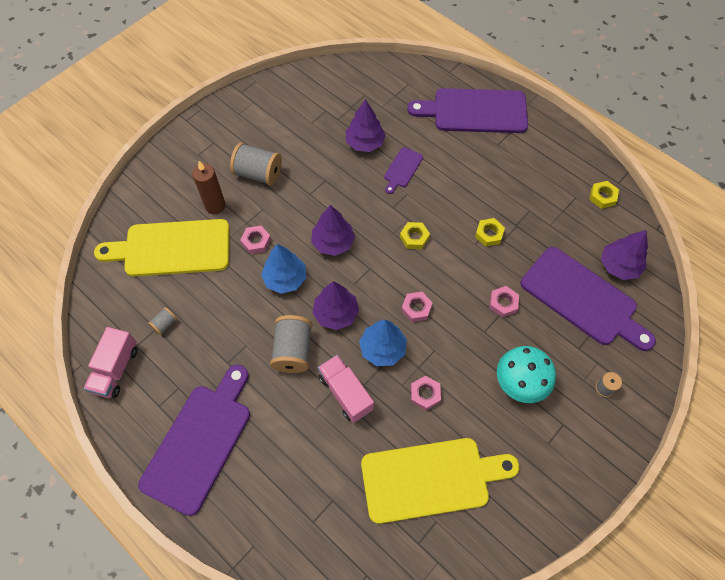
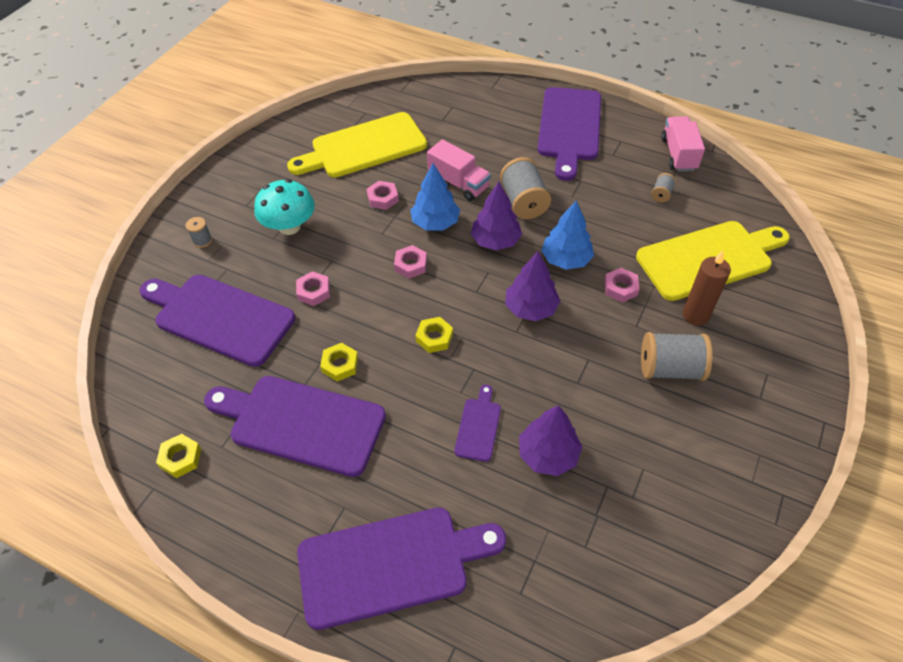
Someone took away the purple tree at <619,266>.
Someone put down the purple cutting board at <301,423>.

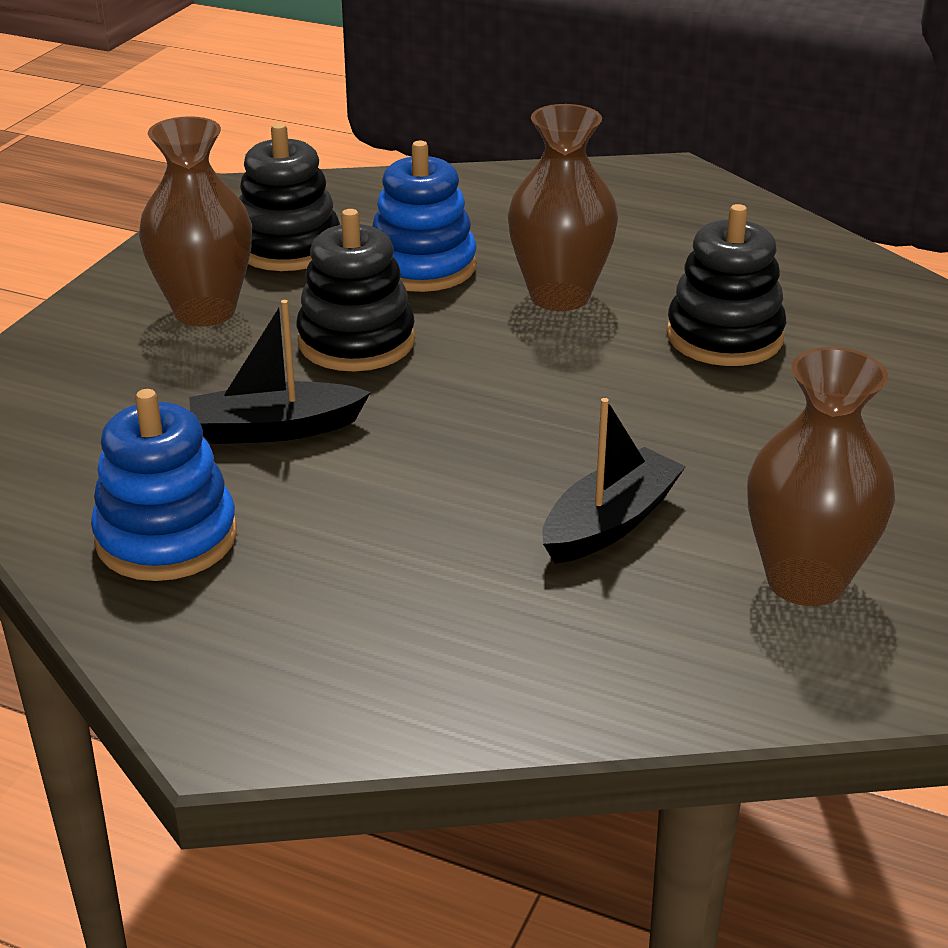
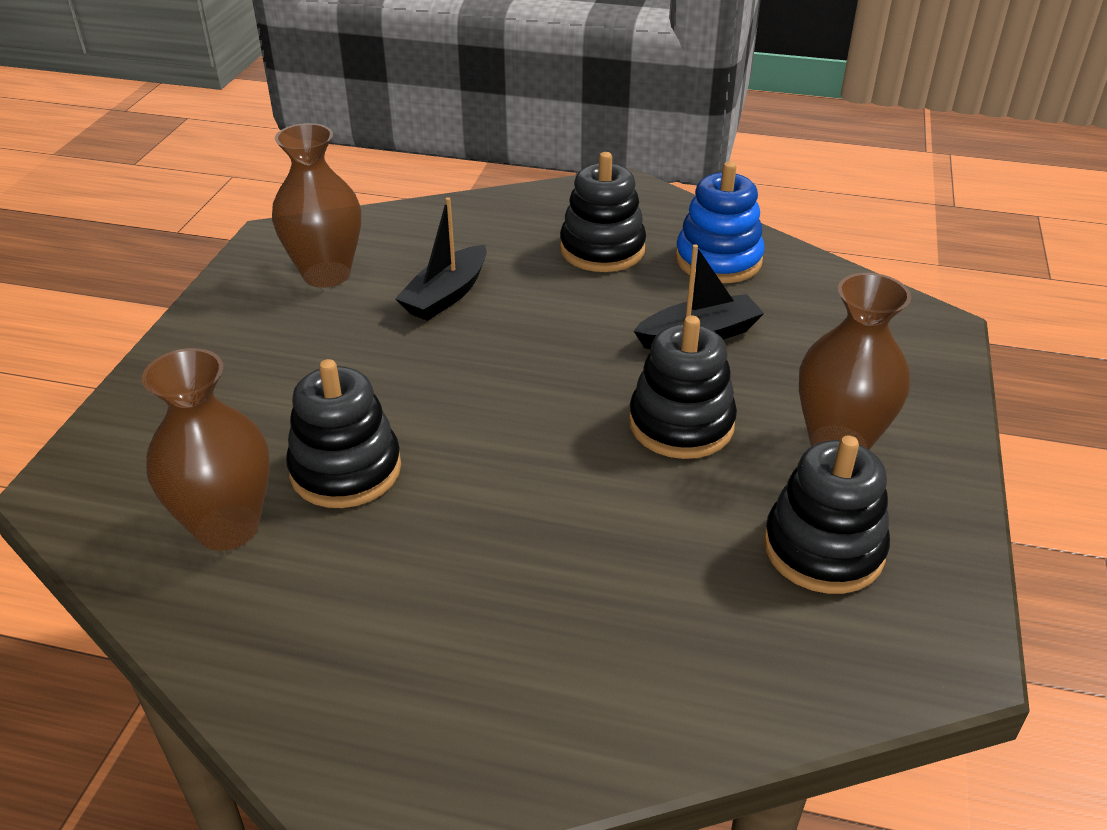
Someone took away the blue stacking toy at <422,266>.
Someone put down the black stacking toy at <602,249>.
Someone carried the brown vase from <559,296> to <227,527>.

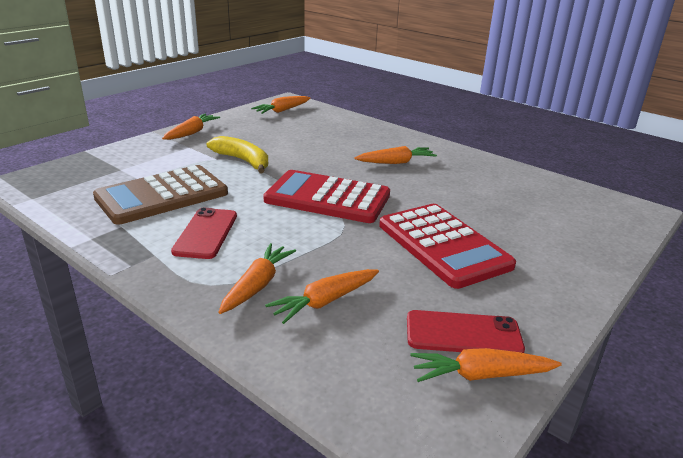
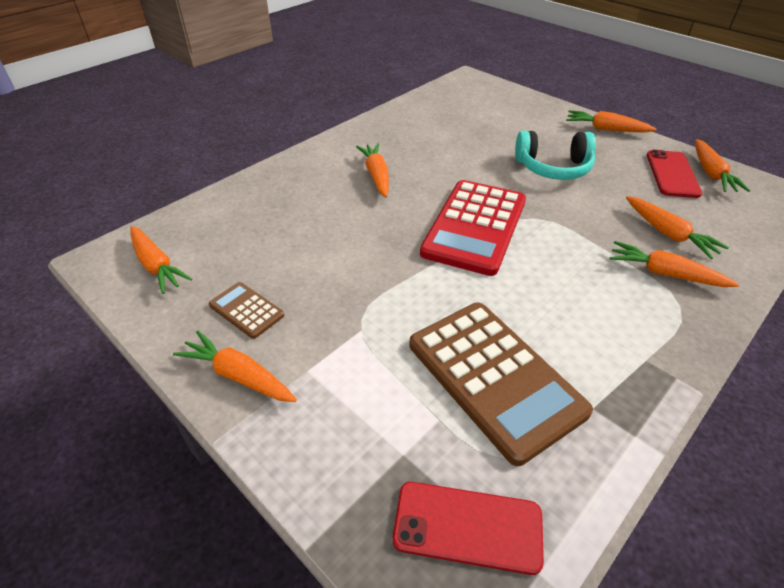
Someone took away the yellow banana at <243,161>.
Someone put down the brown calculator at <246,310>.
Someone put down the orange carrot at <606,129>.
Someone carried the red phone from <206,233> to <467,526>.
Someone swapped the red calculator at <443,245> for the turquoise headphones at <553,168>.

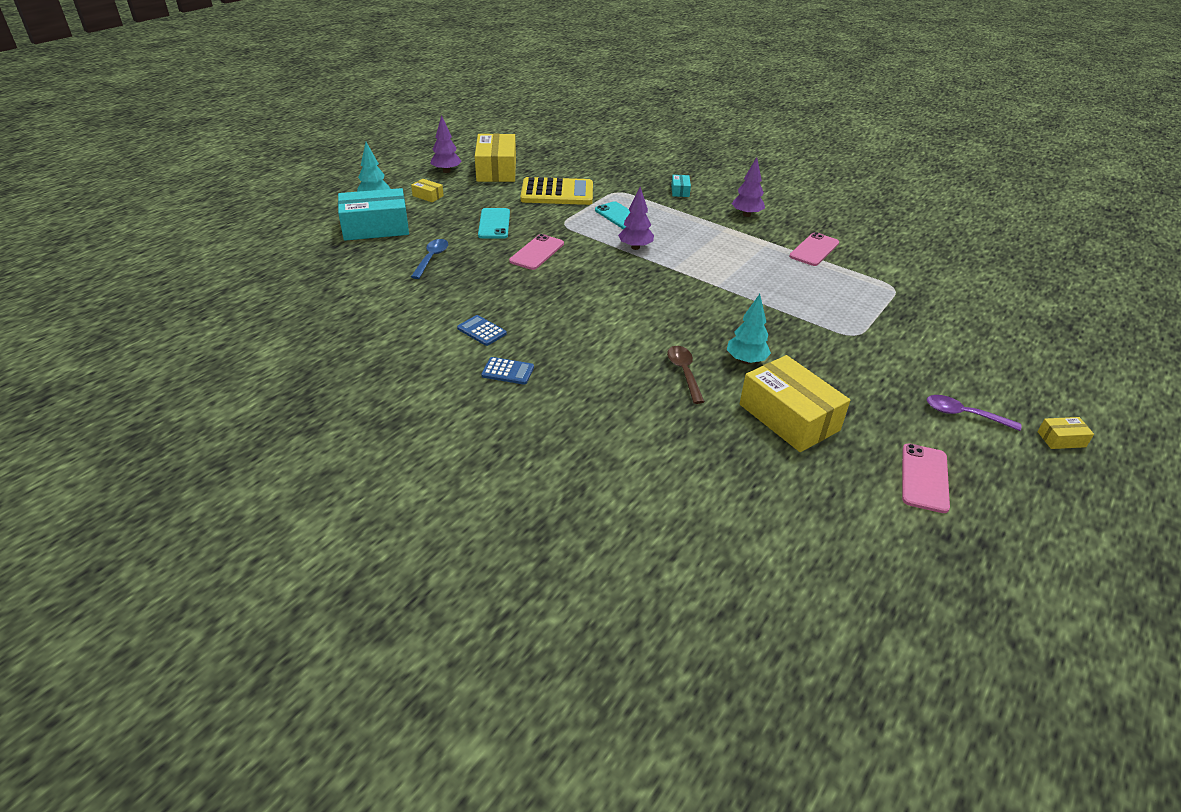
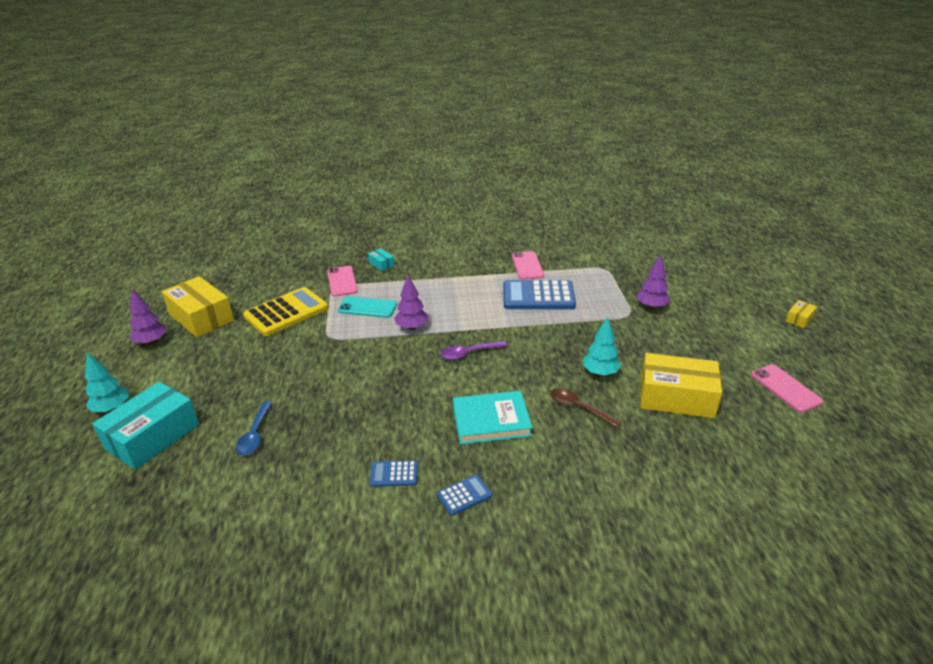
Someone took away the yellow box at <428,196>.
Someone took away the turquoise phone at <494,224>.
Someone put down the turquoise book at <491,421>.
Someone put down the blue calculator at <538,296>.
Someone carried the pink phone from <537,252> to <342,281>.
Someone carried the purple tree from <746,215> to <651,306>.
Someone carried the purple spoon from <964,415> to <468,353>.
Someone rotated the blue spoon at <431,258> by 150 degrees counterclockwise.

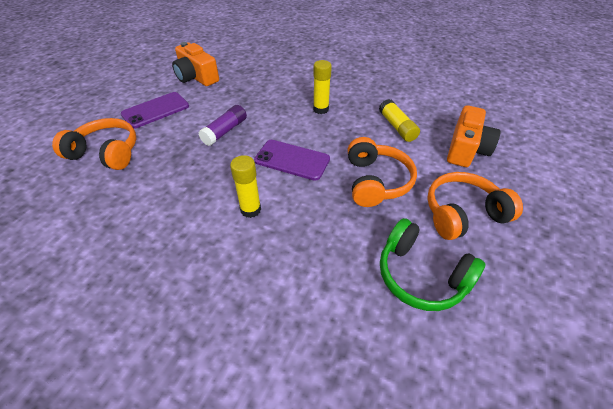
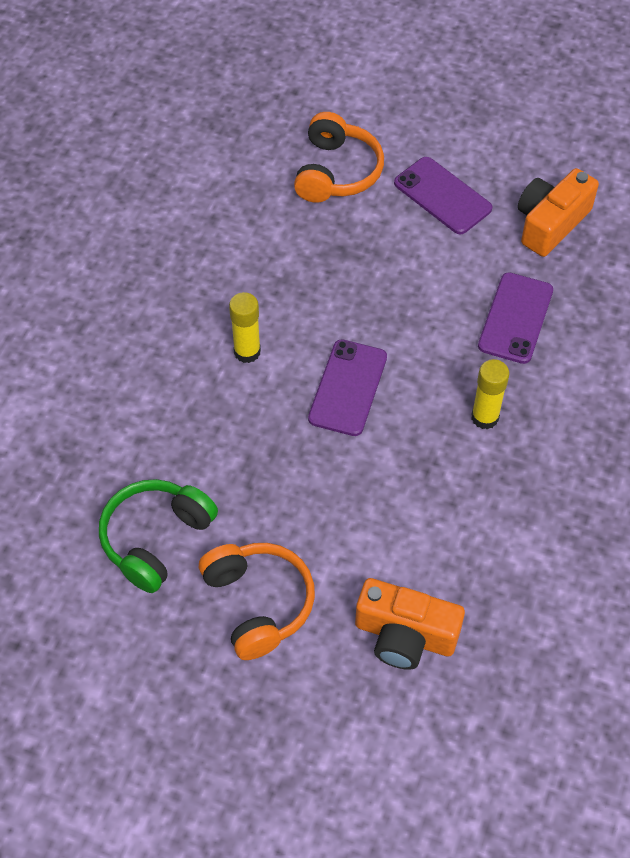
Someone took away the purple glue stick at <225,131>.
Someone took away the orange headphones at <376,181>.
Someone took away the yellow glue stick at <397,127>.
Someone put down the purple phone at <515,318>.

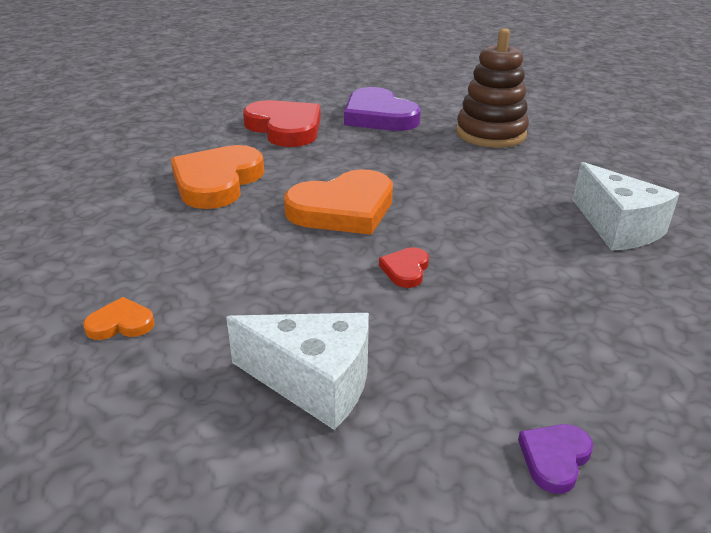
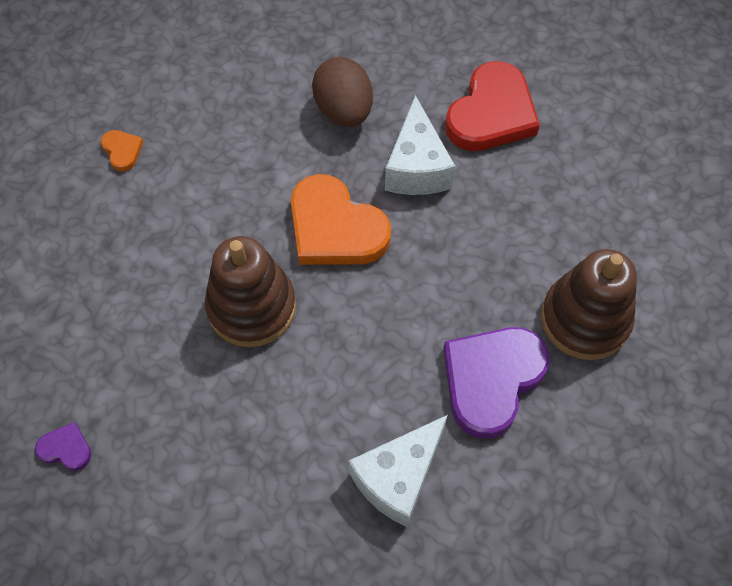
Someone carried the white cheese from <314,383> to <416,167>.
Someone carried the purple heart from <378,116> to <491,380>.
Someone swapped the orange heart at <217,182> for the brown egg at <344,110>.
Someone swapped the red heart at <405,270> for the brown stacking toy at <252,307>.

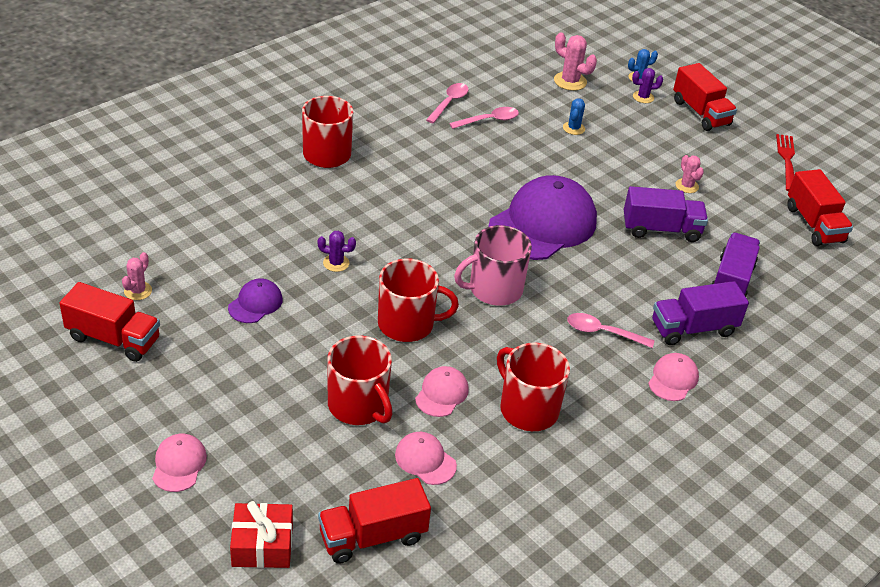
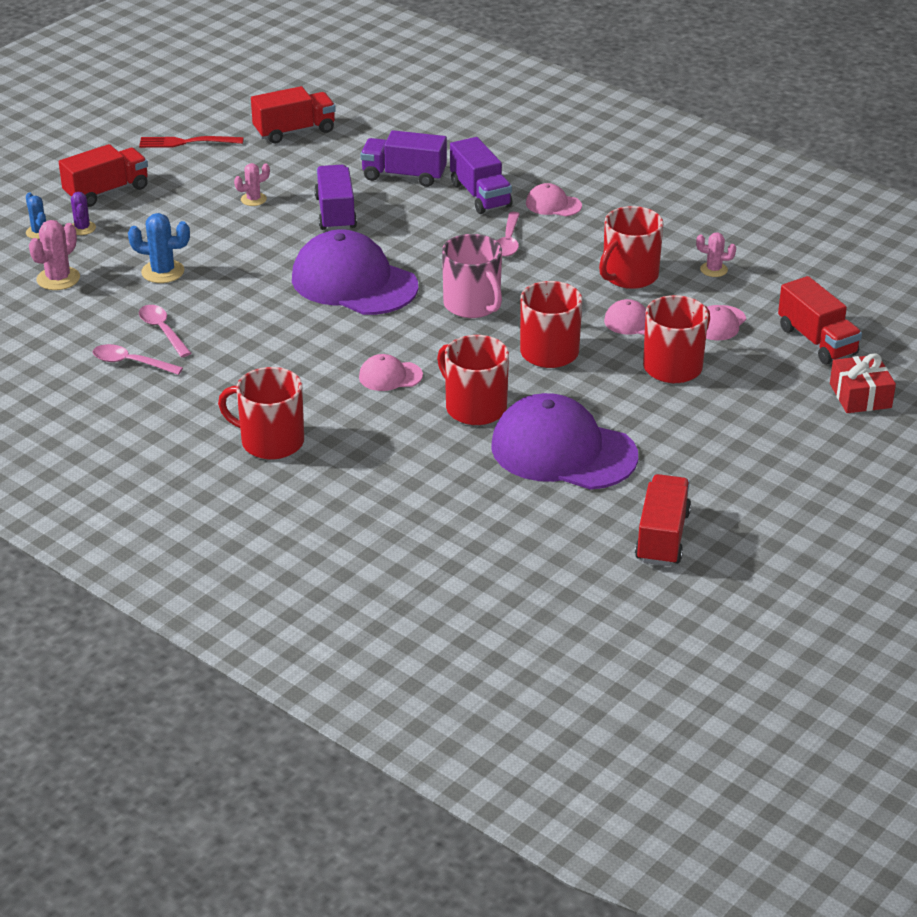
Someone carried the pink cactus from <138,291> to <713,270>.
Someone carried the pink cap from <179,464> to <390,376>.
Someone swapped the purple cactus at <336,263> for the red mug at <474,407>.
Someone scaled the purple cap at <255,303> by 2.23.
Someone scaled the blue cactus at <573,128> by 1.56.

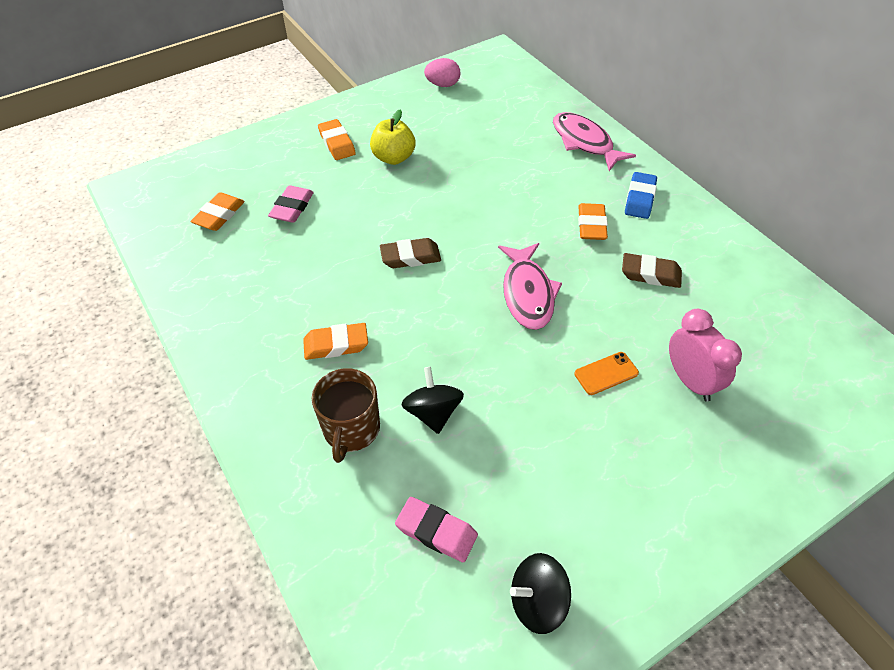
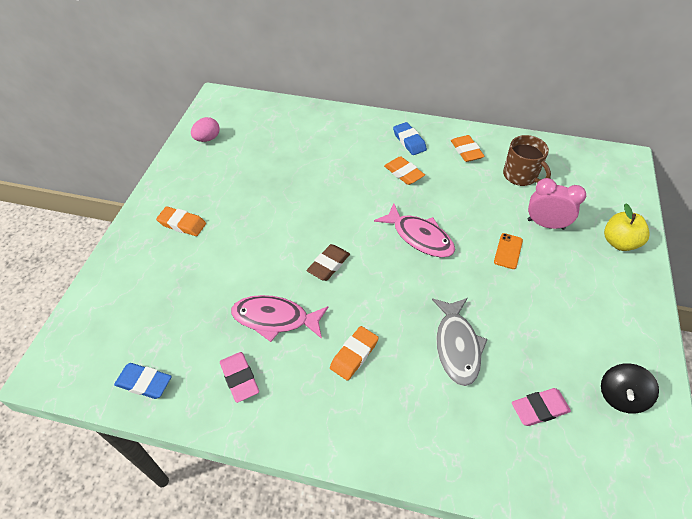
Someone took away the brown eraser at <650,274>.
Someone put down the blue eraser at <144,383>.
Someone carried the orange eraser from <219,215> to <466,151>.
Someone carried the pink eraser from <292,208> to <239,378>.
Someone carried the brown mug from <351,429> to <520,175>.
Someone carried the yellow apple from <393,158> to <619,242>.
Someone carried the pink fish from <584,142> to <275,319>.
Someone swapped the black spinning top at <433,412> for the grey fish at <457,346>.

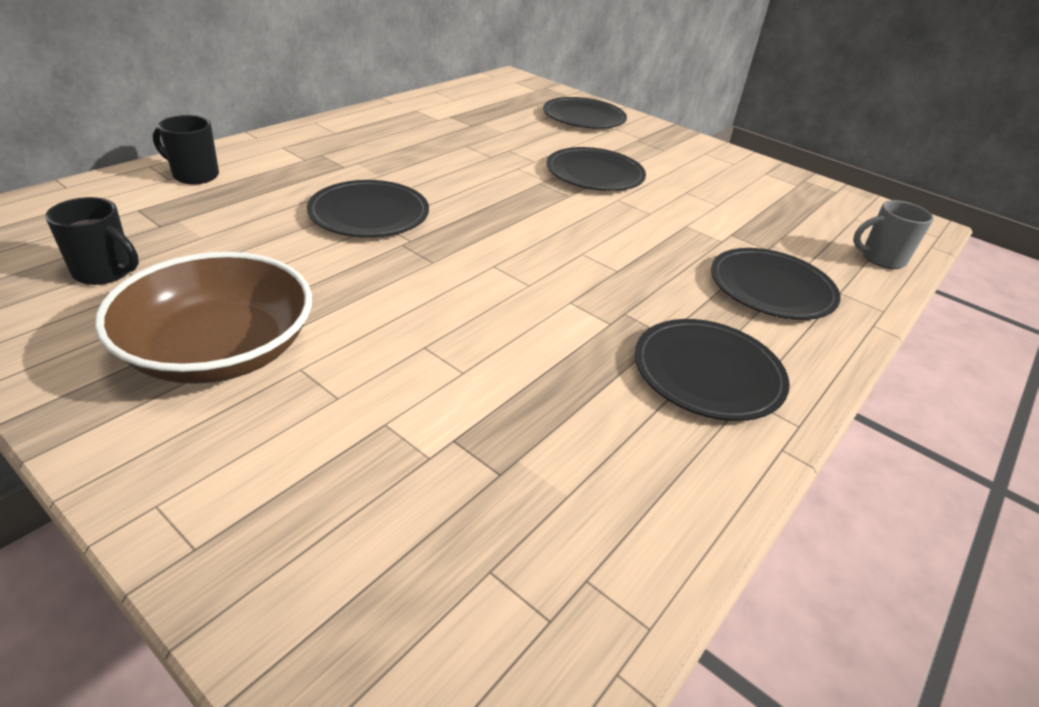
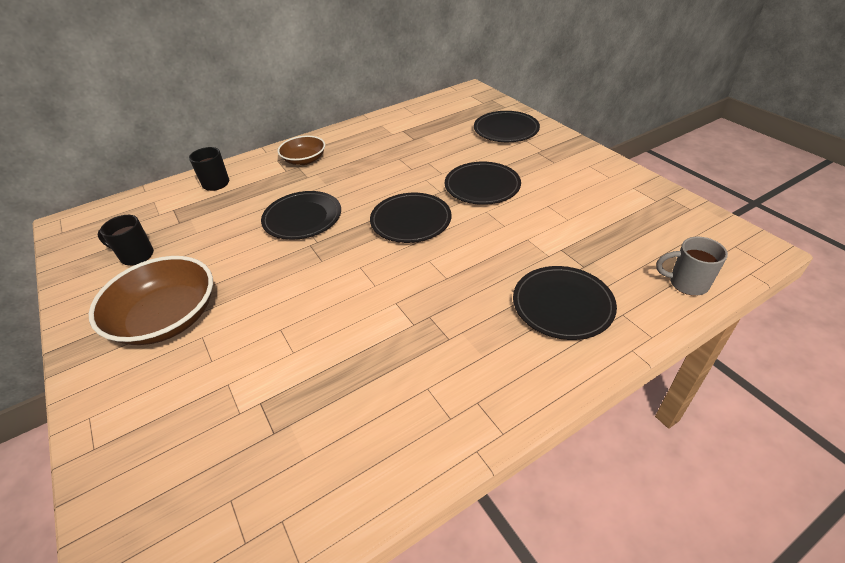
Someone put down the brown bowl at <304,160>.
Someone carried the black plate from <708,373> to <411,220>.
Someone rotated the black mug at <105,272> by 150 degrees clockwise.

